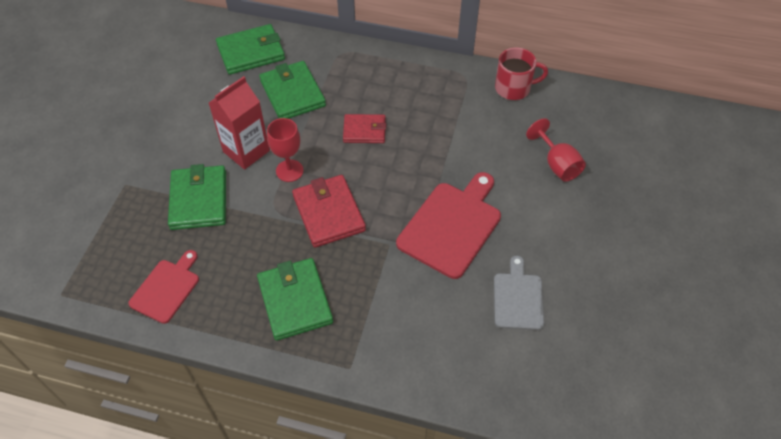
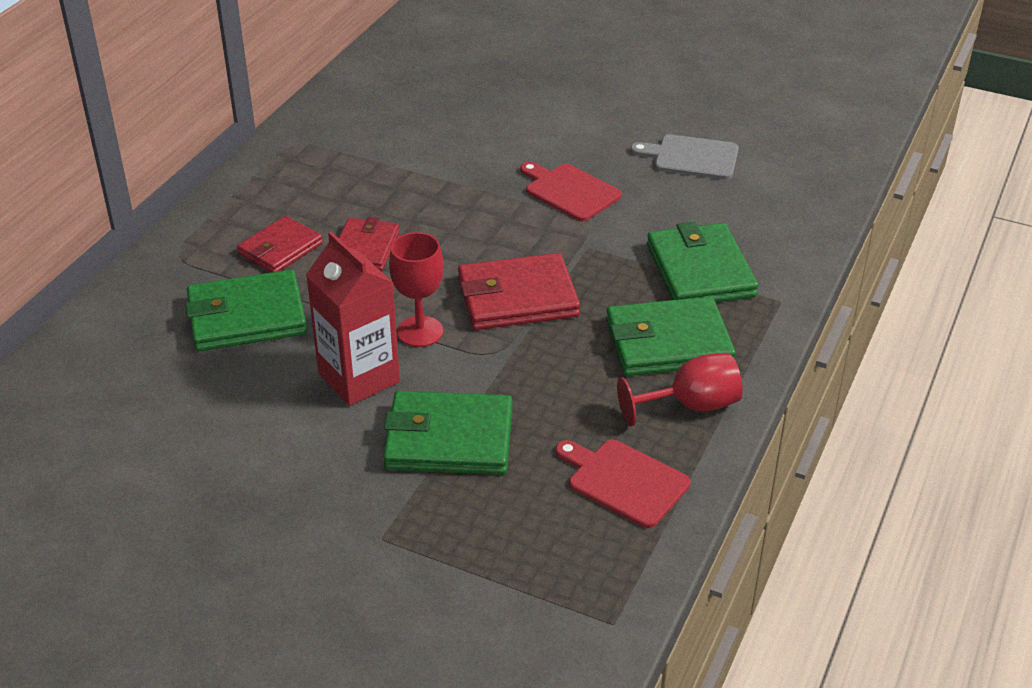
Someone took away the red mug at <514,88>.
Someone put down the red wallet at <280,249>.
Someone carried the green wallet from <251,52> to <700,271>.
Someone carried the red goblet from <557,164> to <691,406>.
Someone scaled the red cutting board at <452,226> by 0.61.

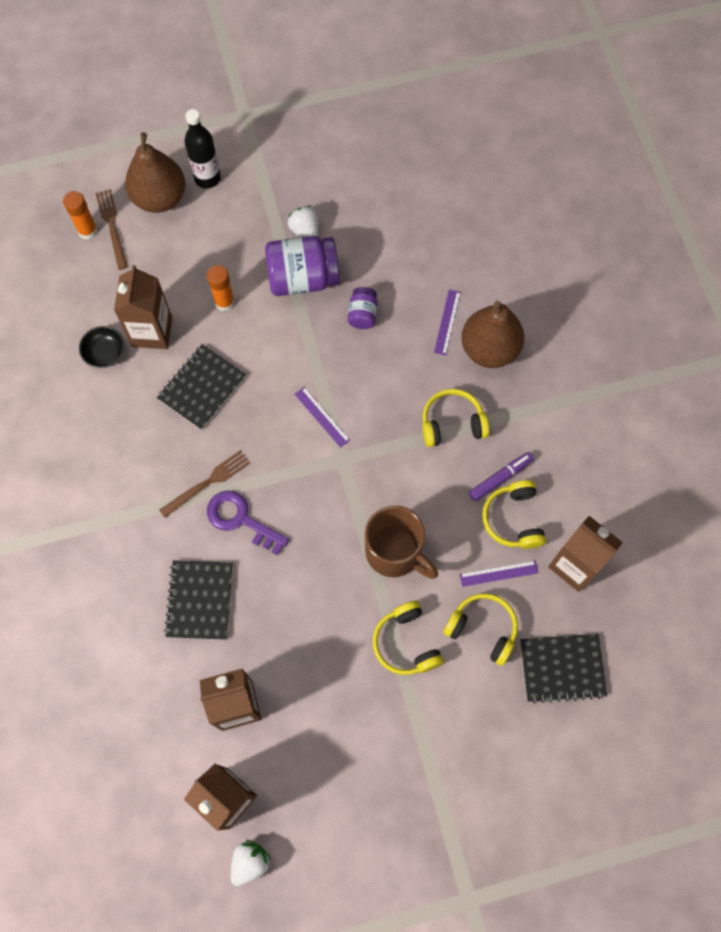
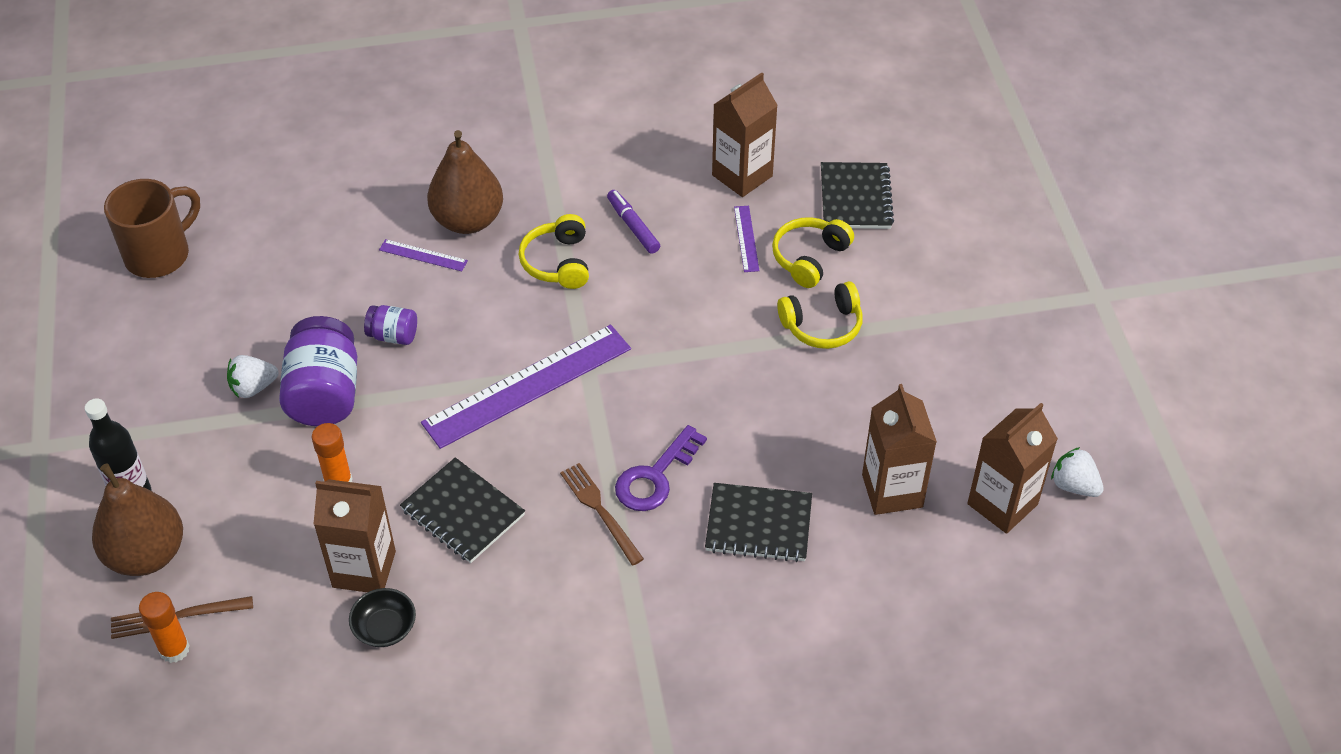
Someone took away the yellow headphones at <513,519>.
Someone carried the brown mug from <395,553> to <160,254>.
Someone scaled the purple ruler at <322,417> by 2.33.

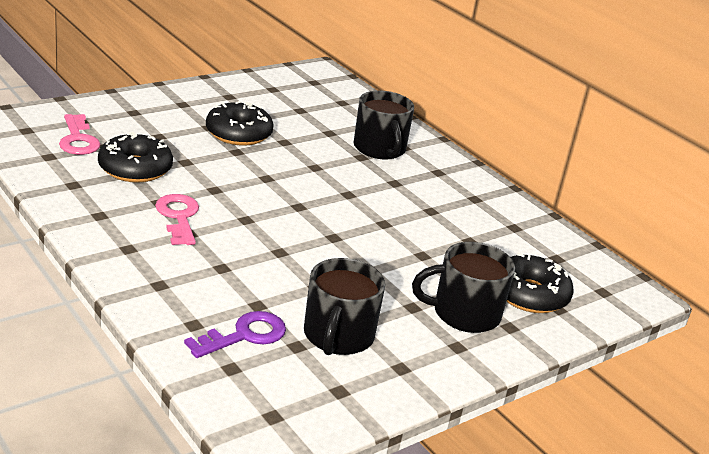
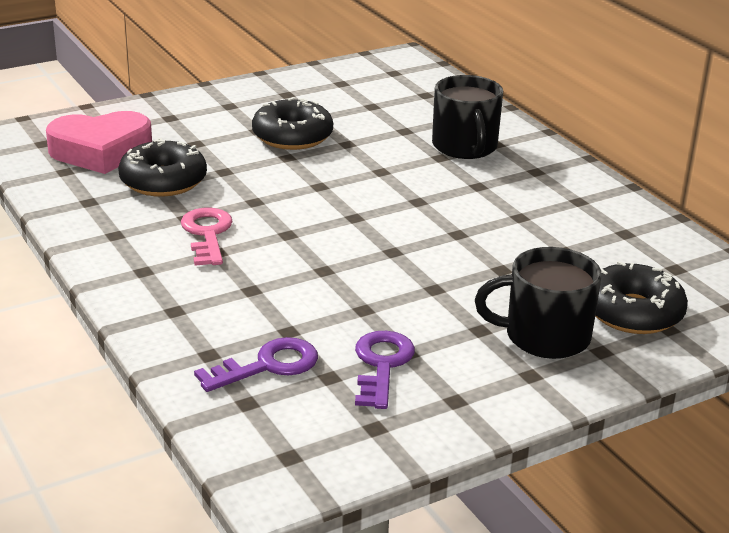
Someone swapped the pink key at <78,140> for the pink heart at <101,151>.
Someone swapped the black mug at <338,336> for the purple key at <382,365>.

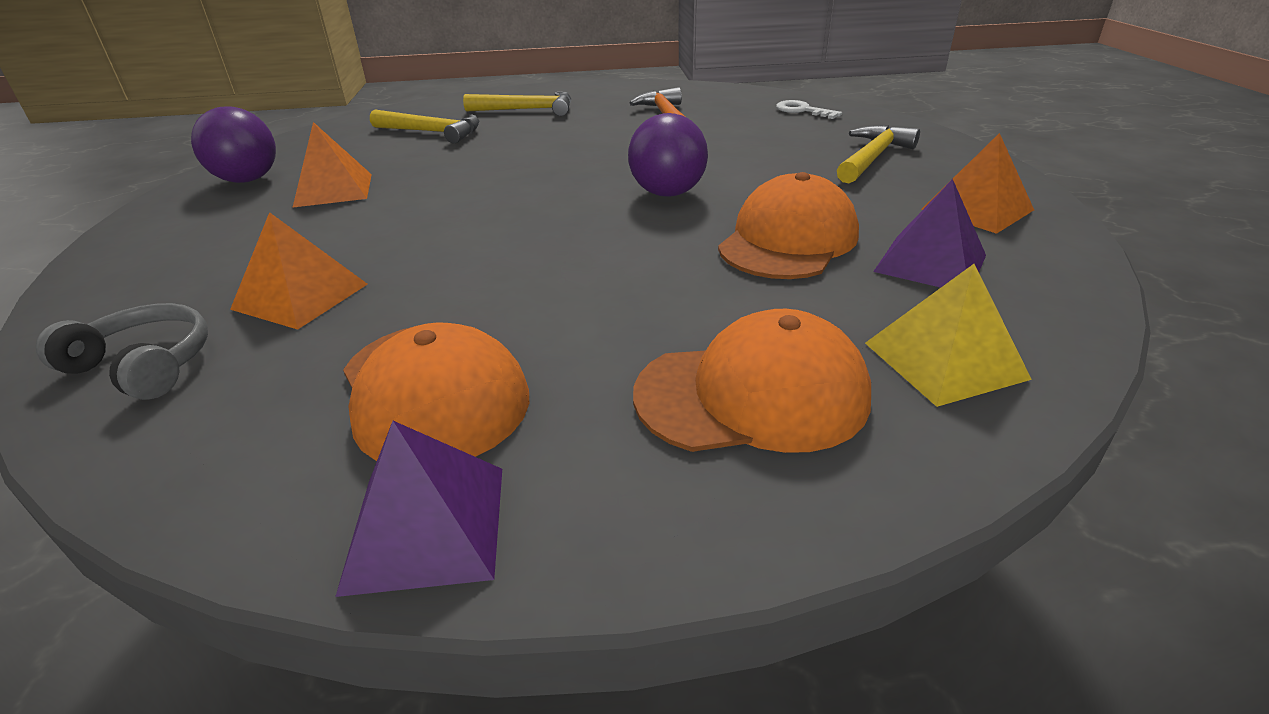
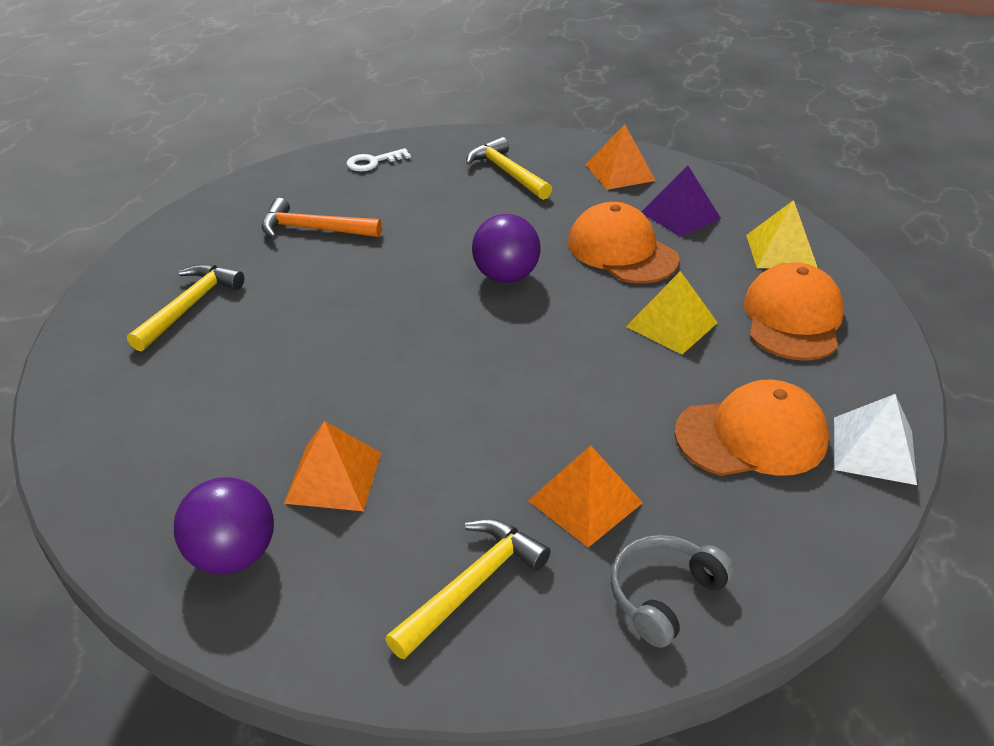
Someone put down the yellow pyramid at <671,324>.
Someone carried the yellow hammer from <432,132> to <472,585>.
Someone repainted the purple pyramid at <426,526>, which became the white pyramid at <873,449>.

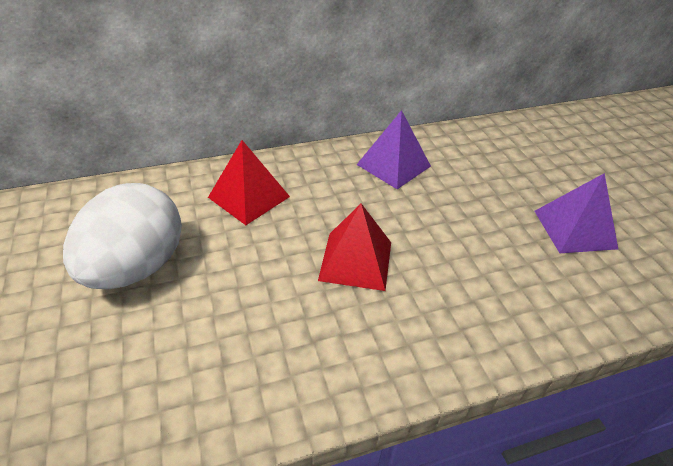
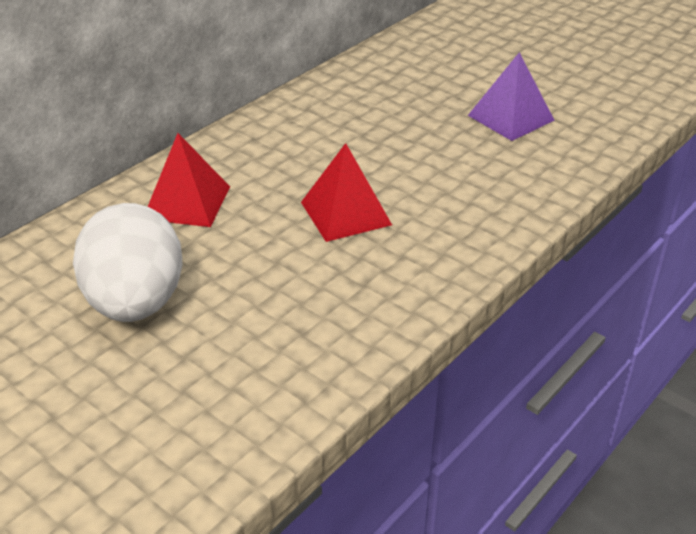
Someone took away the purple pyramid at <393,165>.

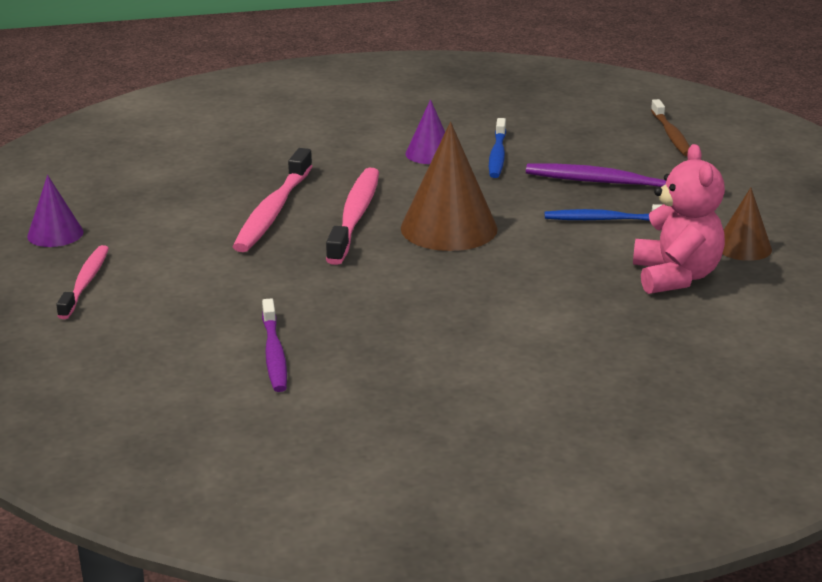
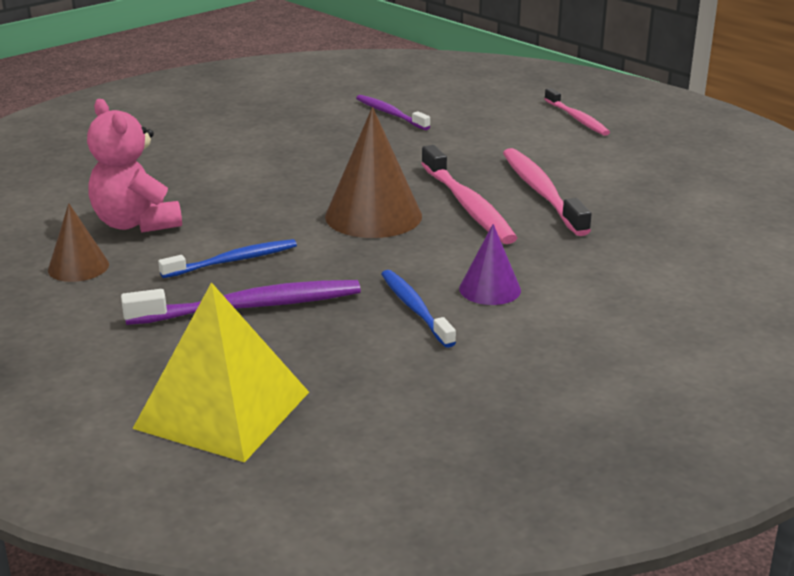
Someone took away the purple cone at <55,234>.
Someone swapped the brown toothbrush at <671,135> for the yellow pyramid at <222,410>.

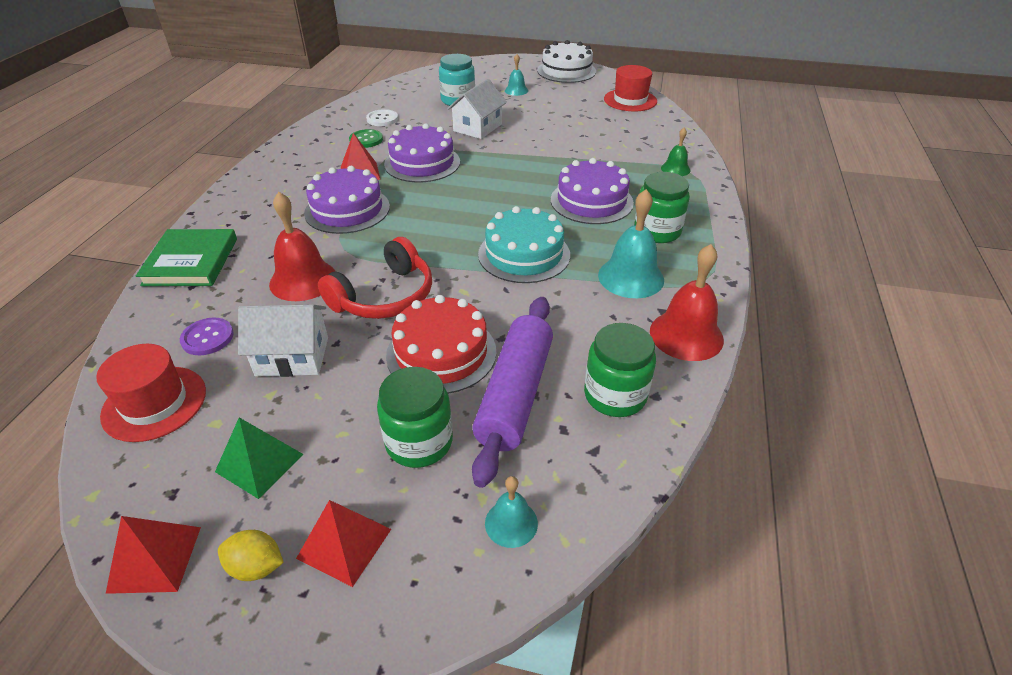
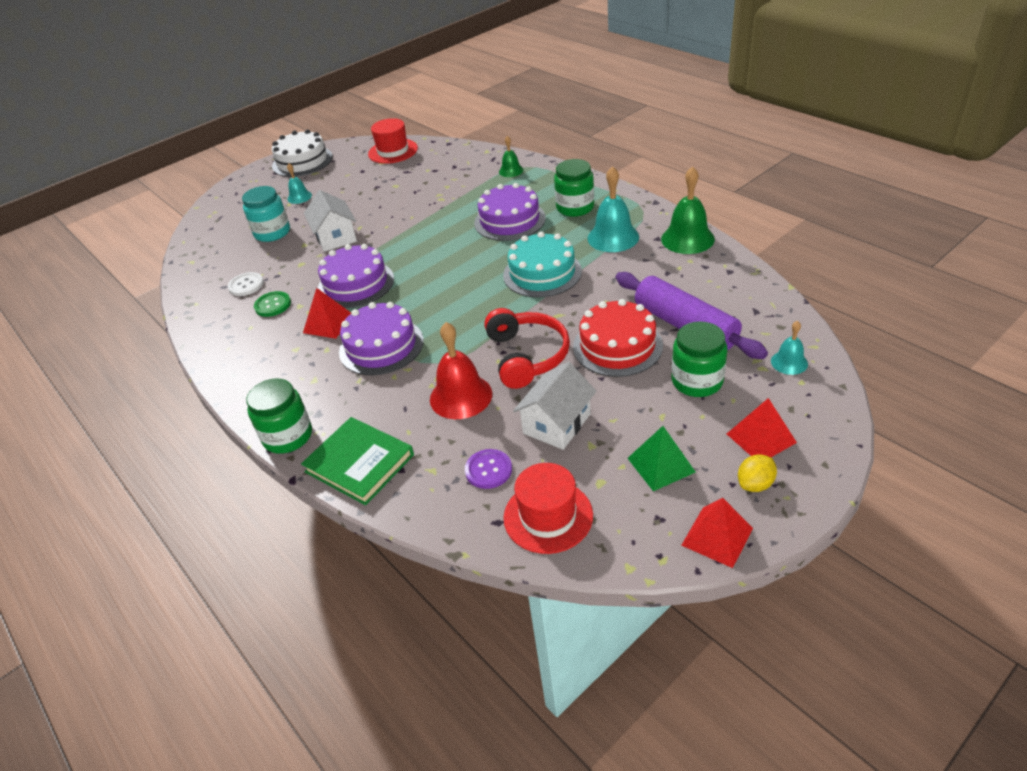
Someone carried the green jar from <615,395> to <288,436>.
Someone repainted the red bell at <686,335>, which became the green bell at <687,239>.

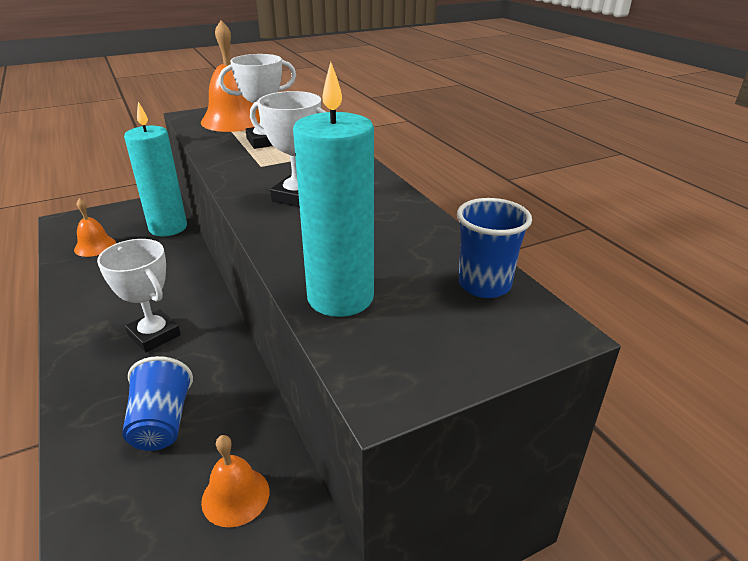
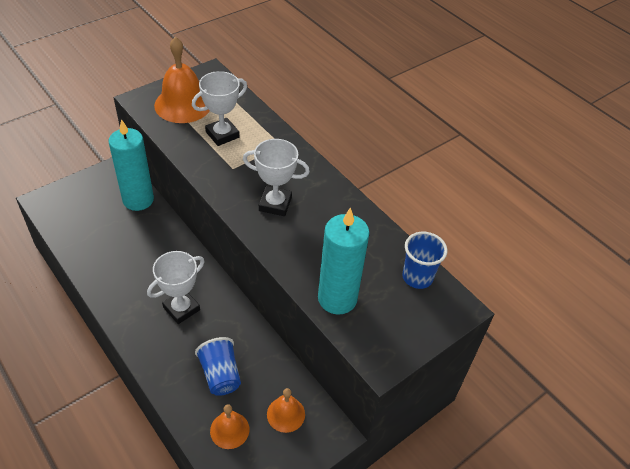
Someone carried the orange bell from <95,246> to <229,430>.
Someone rotated the white trophy at <154,335> by 75 degrees counterclockwise.

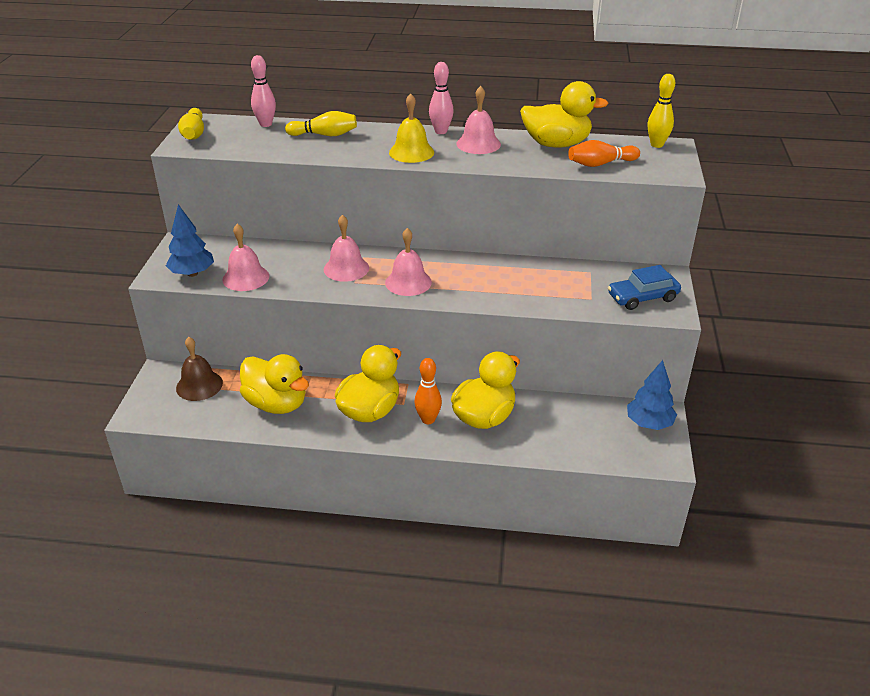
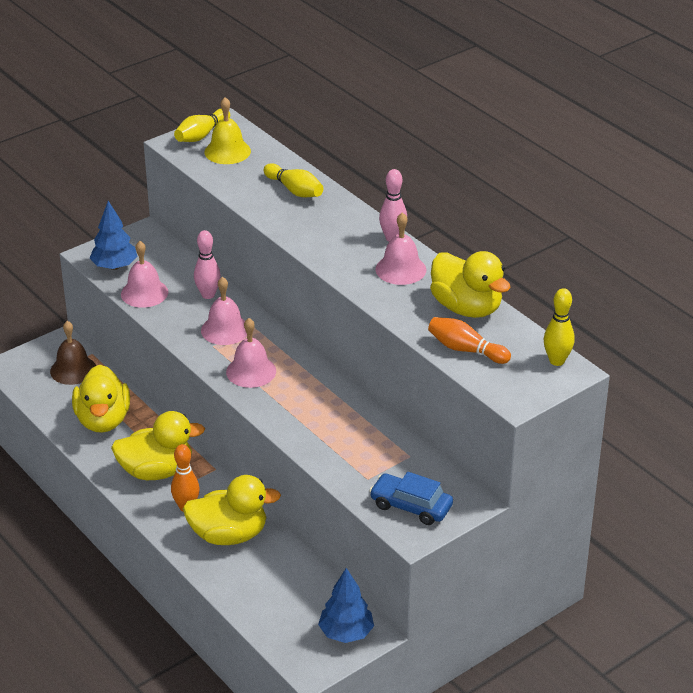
Someone carried the pink bowling pin from <266,124> to <208,295>.
Someone carried the yellow bell from <411,152> to <227,151>.

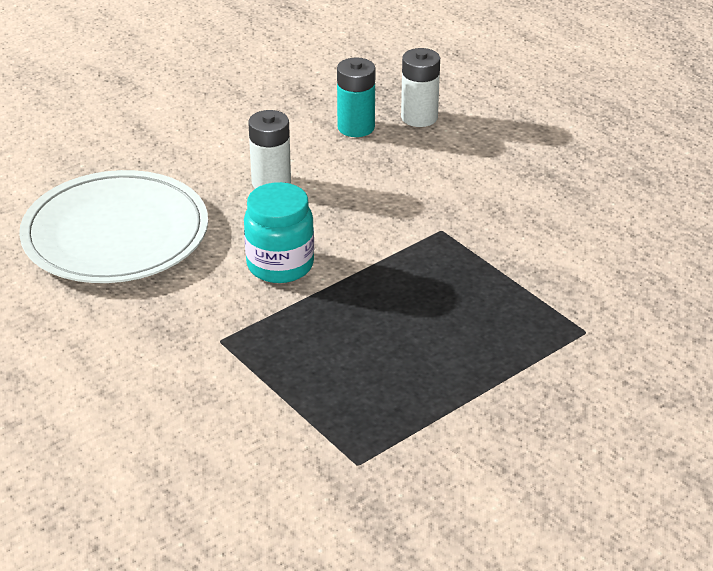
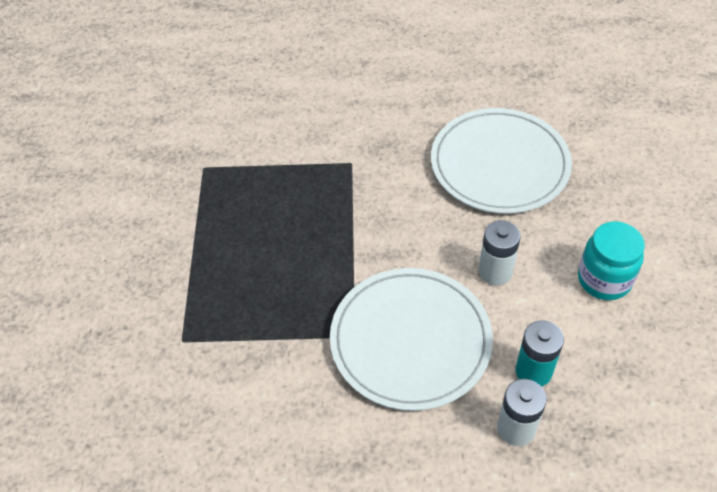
Someone put down the white plate at <410,340>.
Someone carried the turquoise jar from <280,265> to <604,279>.

